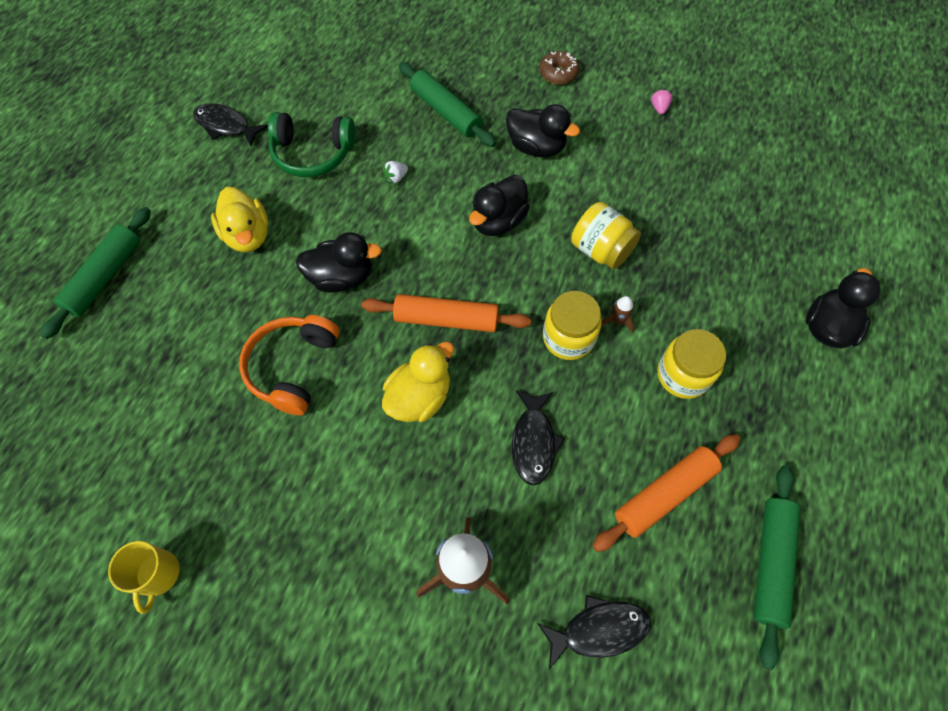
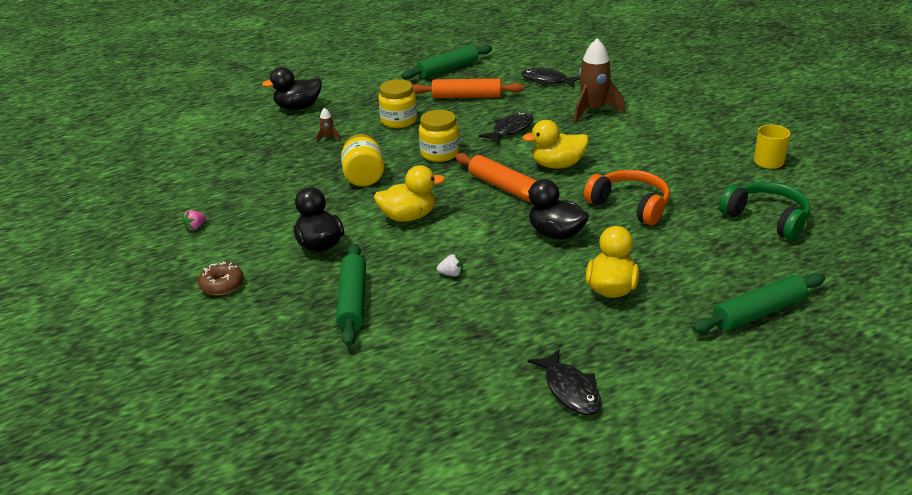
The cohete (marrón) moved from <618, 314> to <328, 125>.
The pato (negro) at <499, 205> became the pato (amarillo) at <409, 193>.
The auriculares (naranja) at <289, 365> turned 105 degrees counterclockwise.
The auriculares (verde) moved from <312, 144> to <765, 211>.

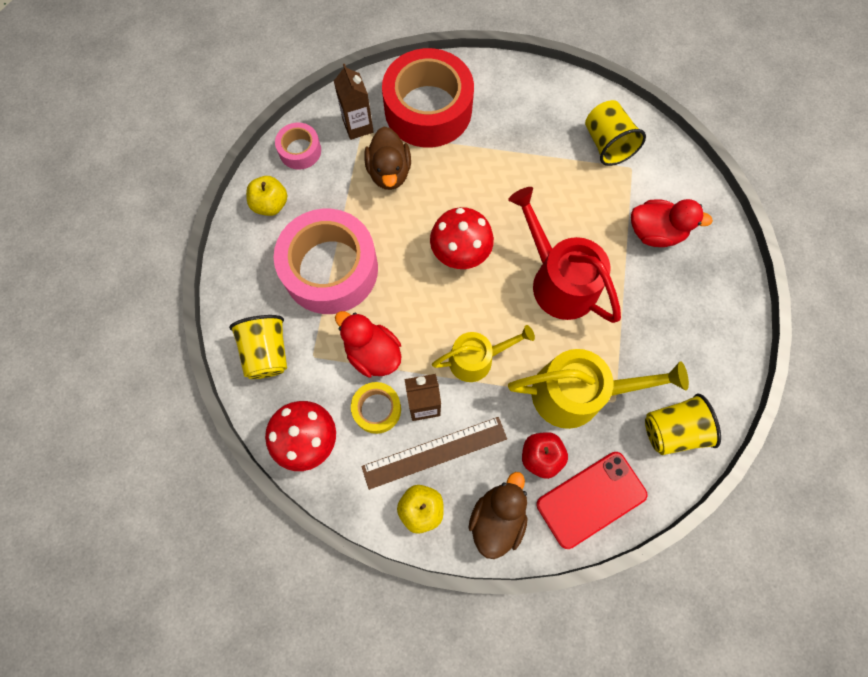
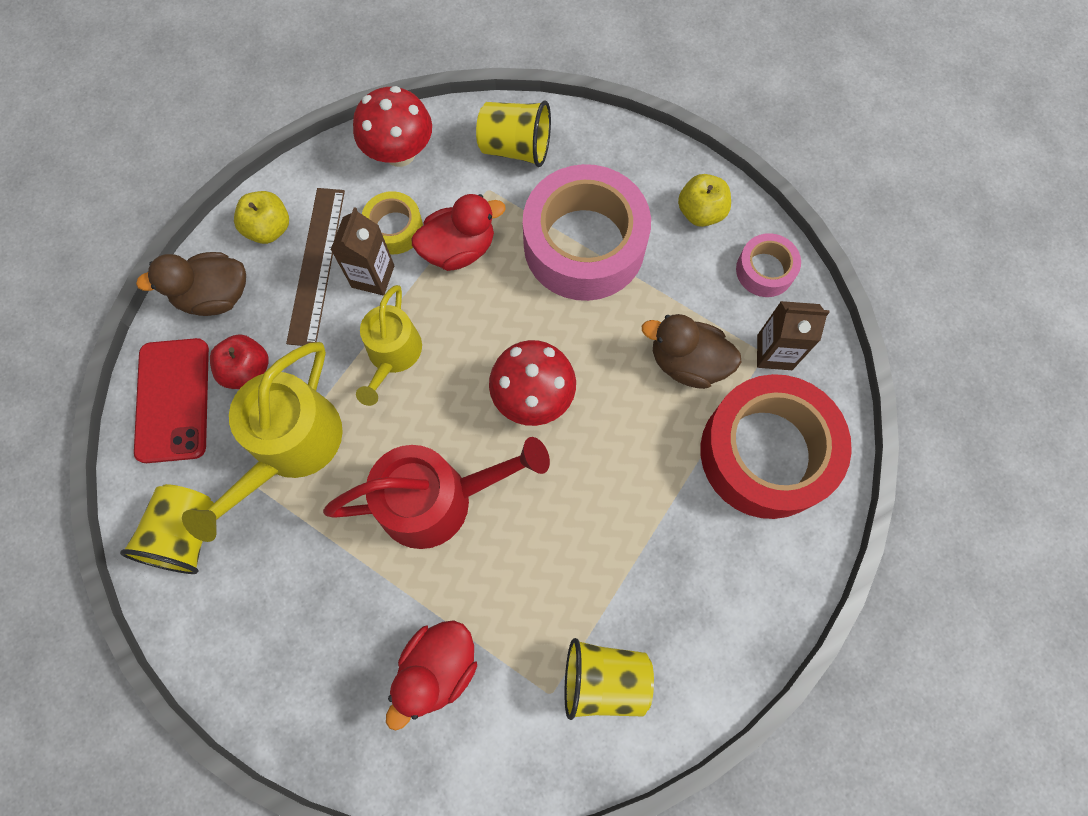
The pato (marrón) at <498, 515> turned 120 degrees clockwise.

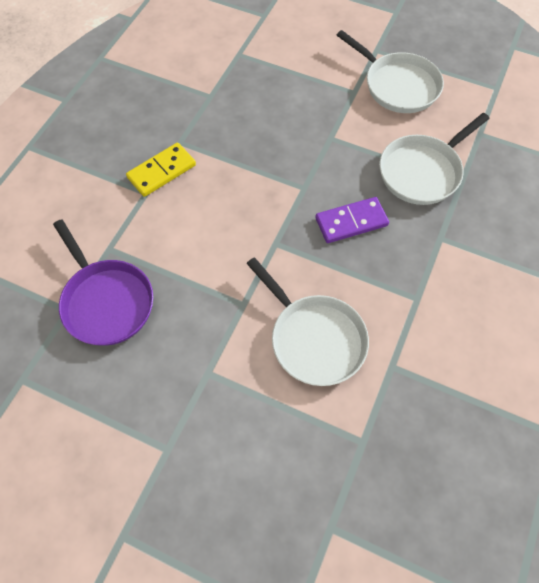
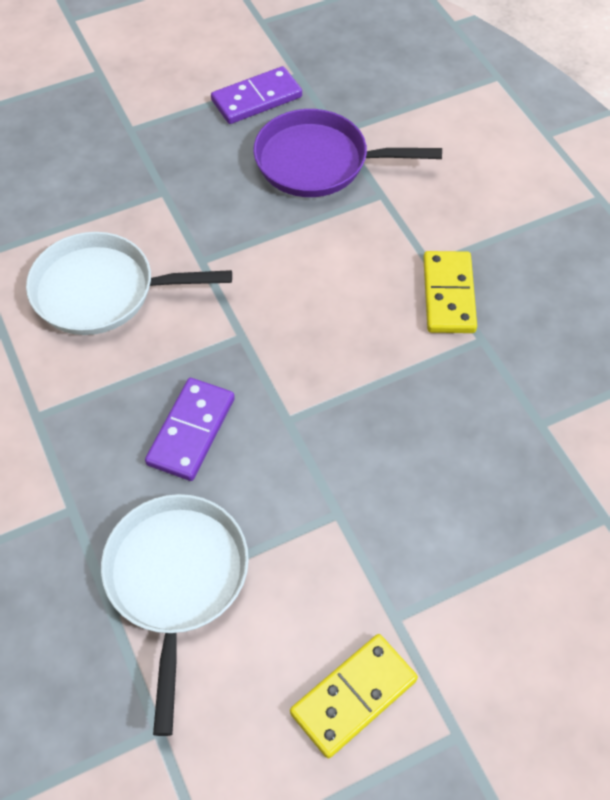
The ficha de dominó (morado) at <256, 95> appeared.
The sartén (blanco) at <390, 71> was replaced by the ficha de dominó (amarillo) at <354, 696>.

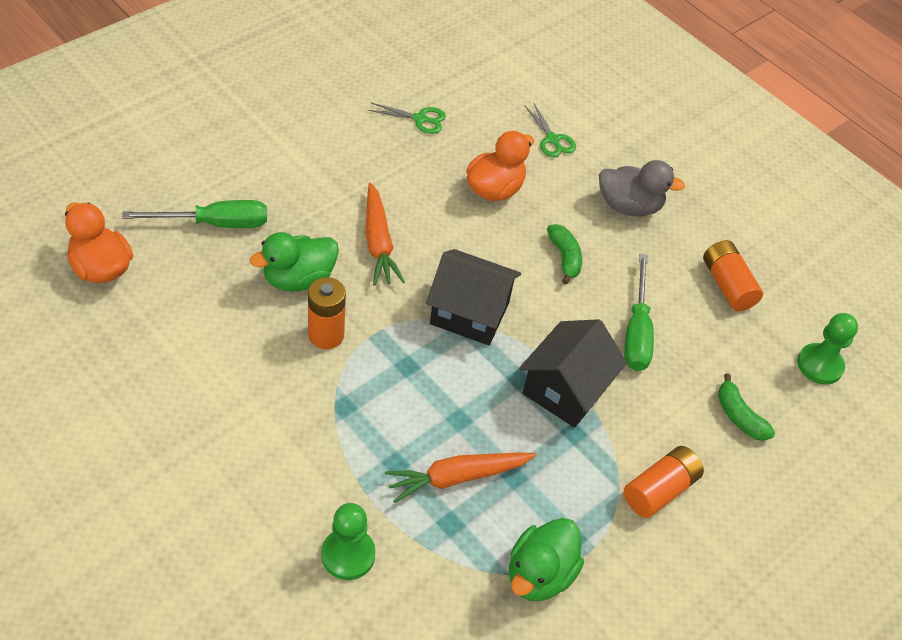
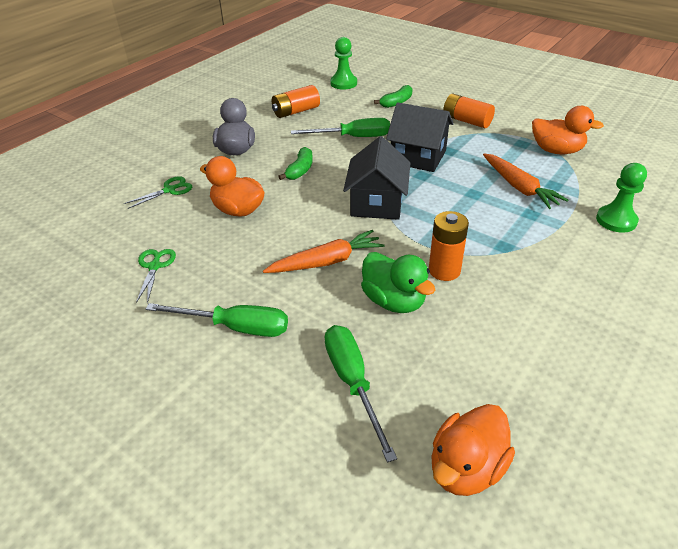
The destornillador (verde) at <217, 320> appeared.
The plátano (verde) at <564, 254> turned 135 degrees clockwise.
The pato (verde) at <546, 559> became the pato (naranja) at <568, 130>.

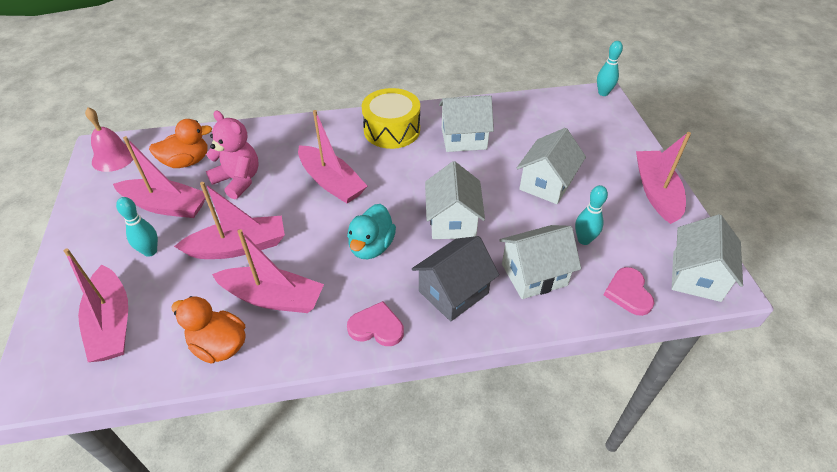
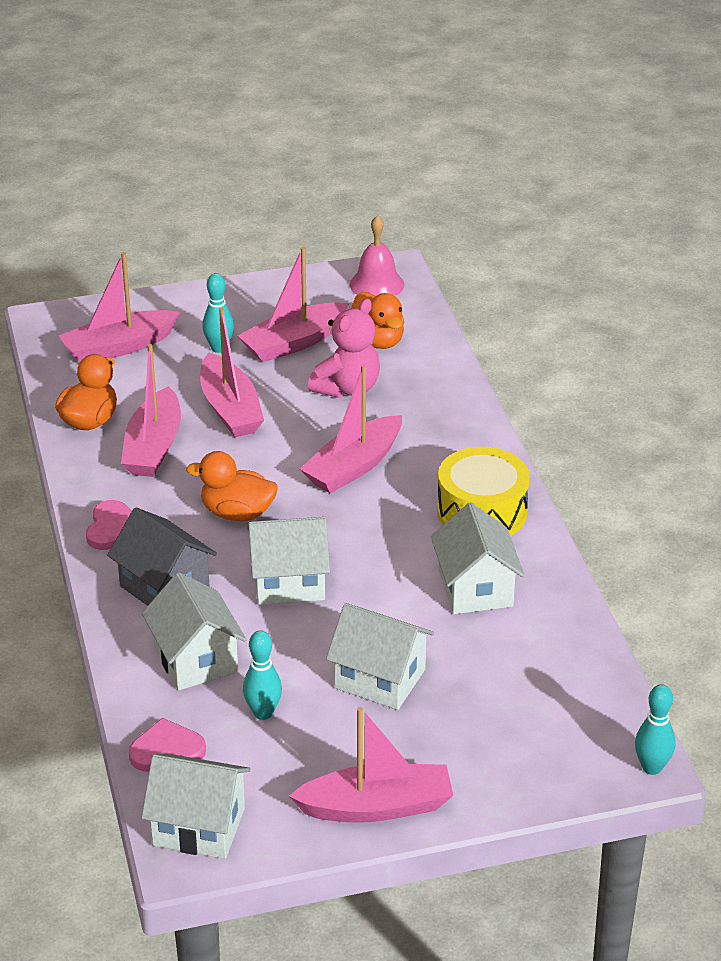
The pato (turquesa) at <371, 231> became the pato (naranja) at <232, 486>.
The barco (rosa) at <159, 177> turned 45 degrees clockwise.

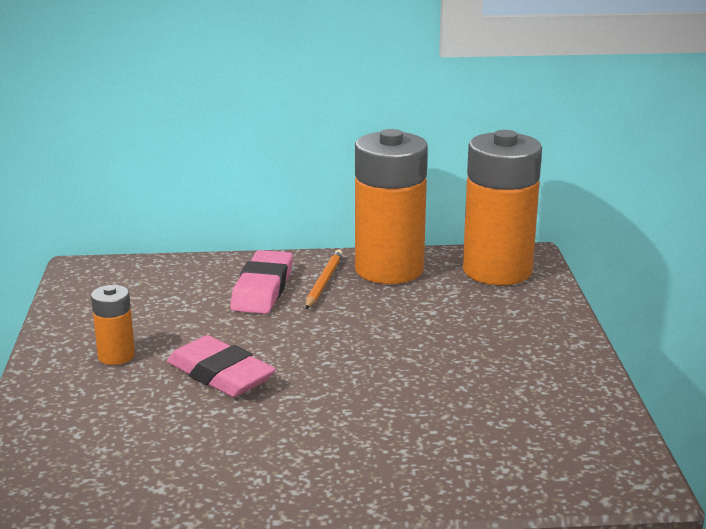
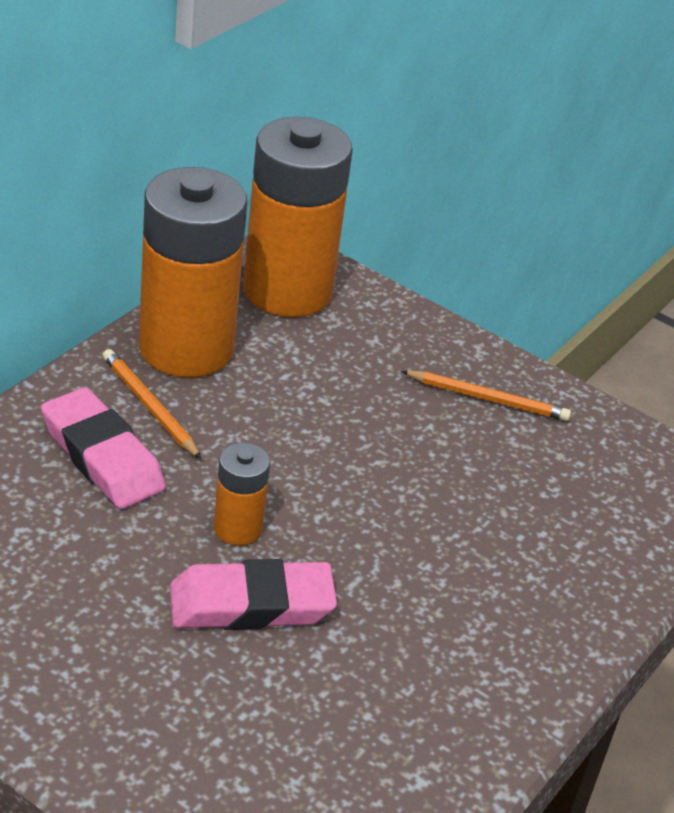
The pila (naranja) moved from <113, 325> to <242, 494>.
The lápiz (naranja) at <486, 395> appeared.

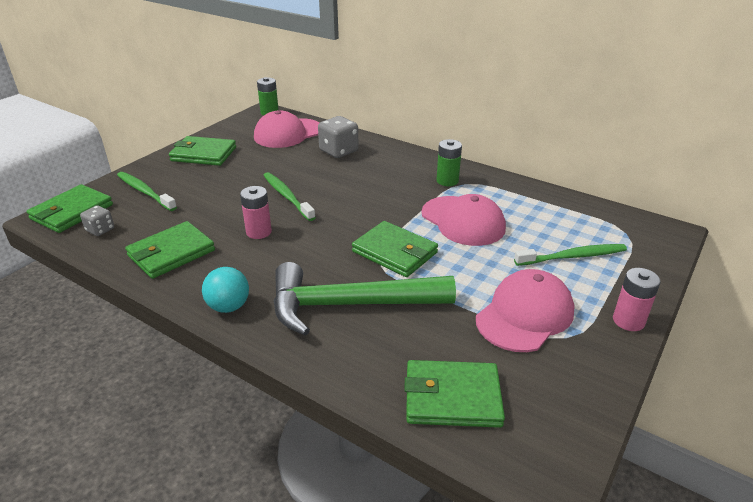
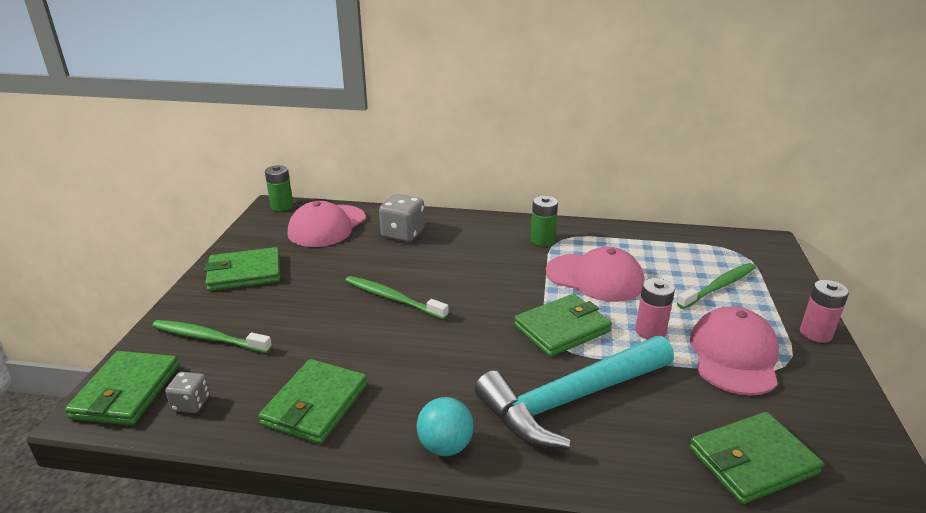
The martillo (verde) at <364, 299> became the martillo (turquesa) at <574, 392>.
The cartera (verde) at <395, 249> turned 45 degrees counterclockwise.
The pila (rosa) moved from <256, 212> to <655, 309>.

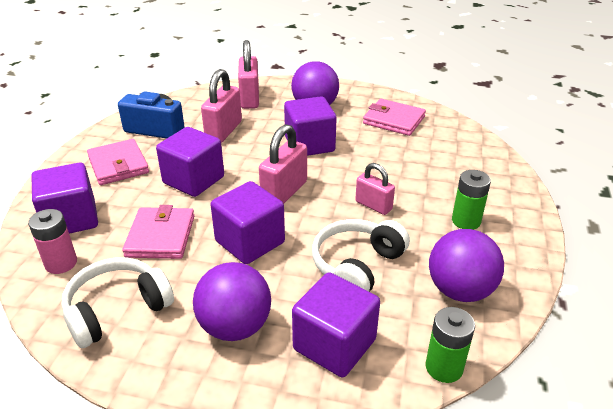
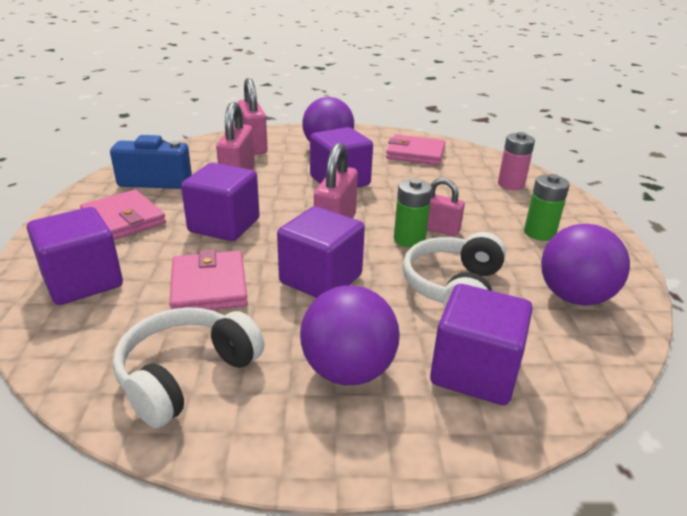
The pila (verde) moved from <450, 345> to <413, 213>.
The pila (rosa) moved from <52, 241> to <516, 161>.

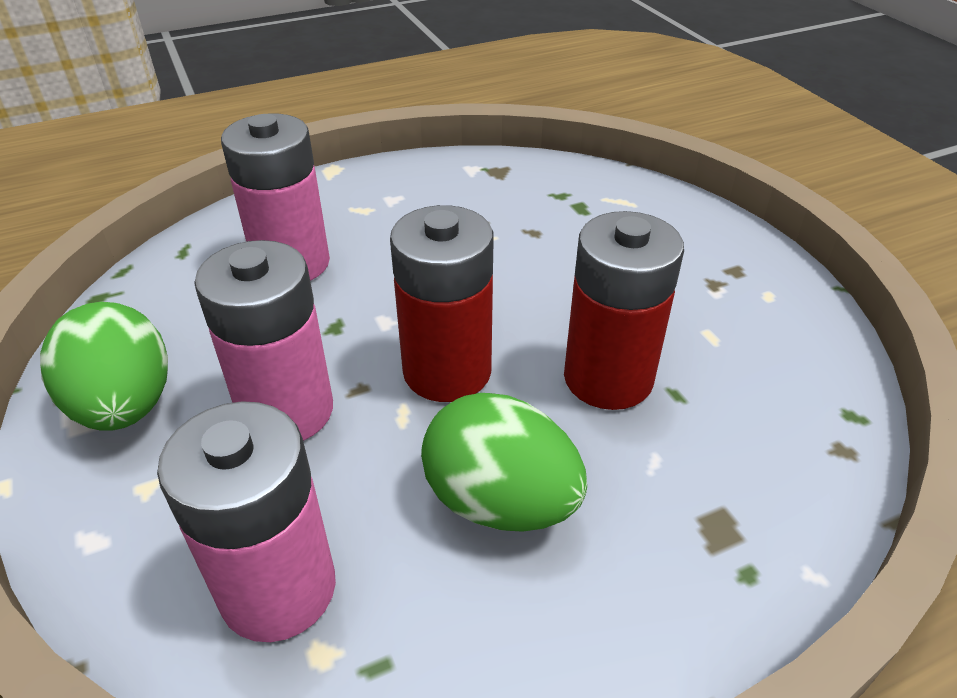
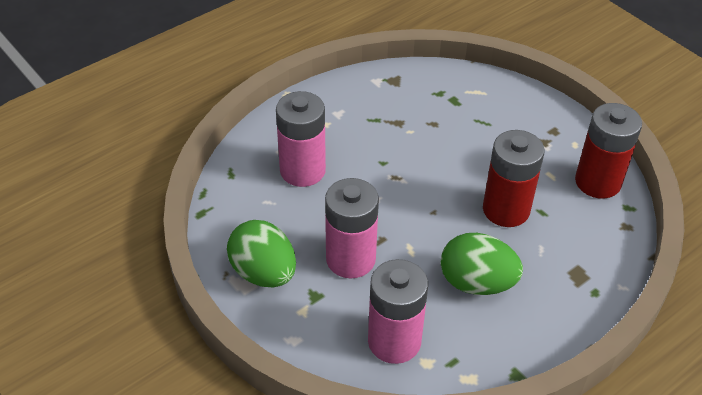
The pila (rojo) moved from <442, 303> to <608, 151>.

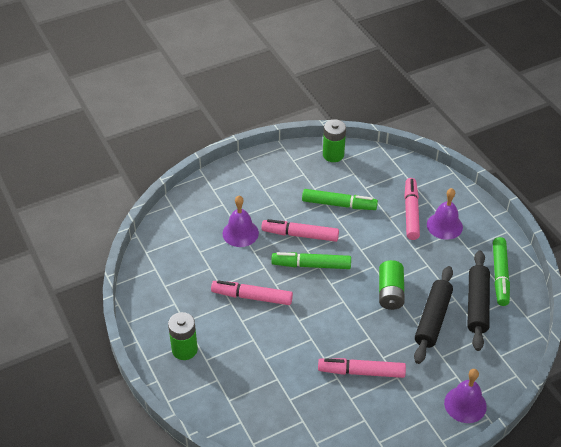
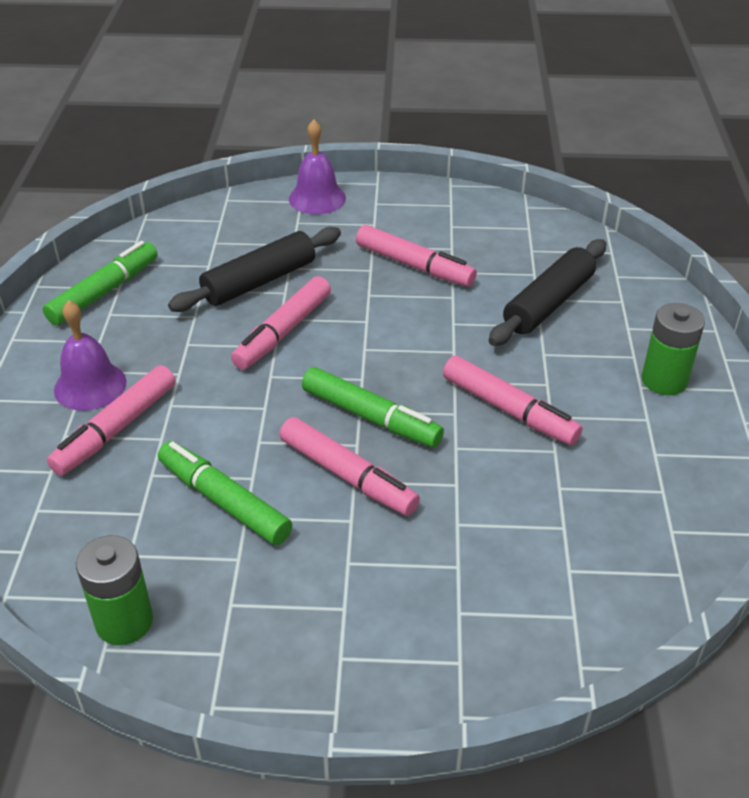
The pila (verde) at <392, 285> was replaced by the rotulador (rosa) at <281, 323>.
The rodillo (negro) moved from <478, 300> to <547, 292>.
The campana (morado) at <241, 221> disappeared.

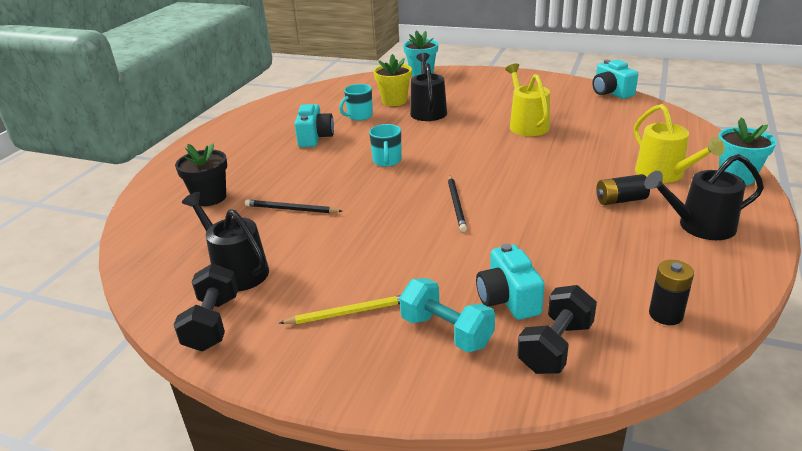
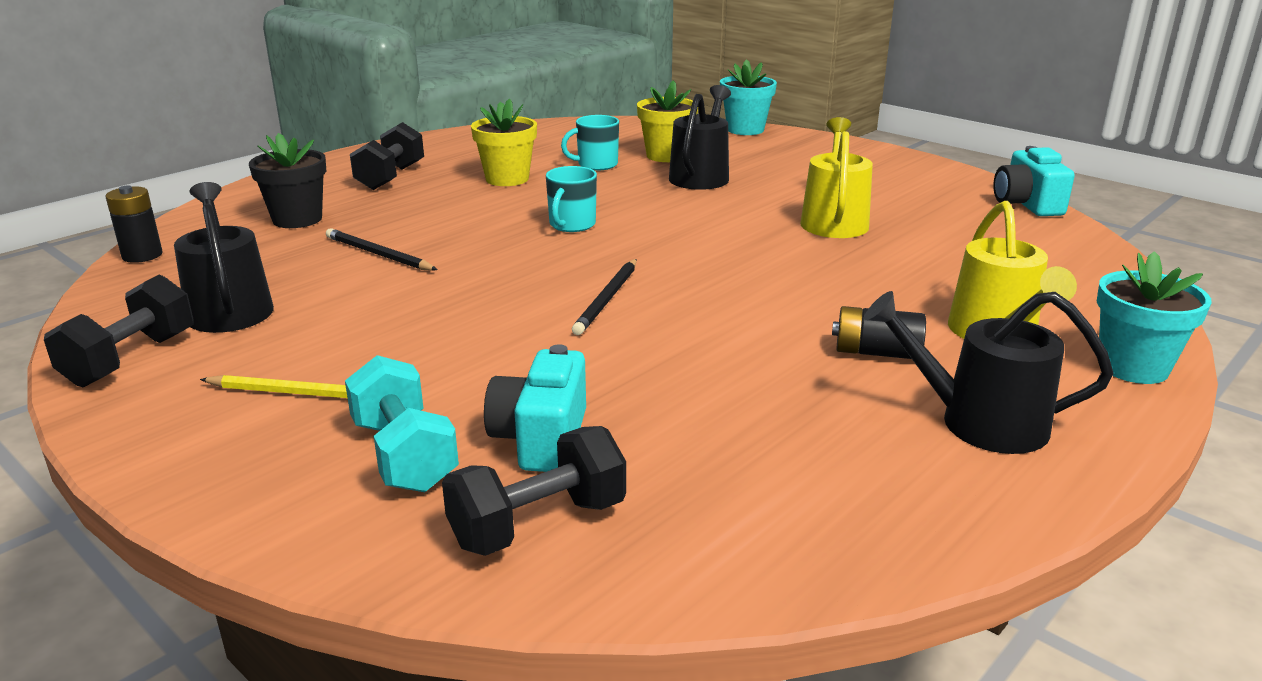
The pila (negro) moved from <671, 292> to <134, 224>.
The mancuerna (negro) at <387, 156> appeared.
The cámara (turquesa) at <314, 125> was replaced by the maceta (amarillo) at <504, 142>.

